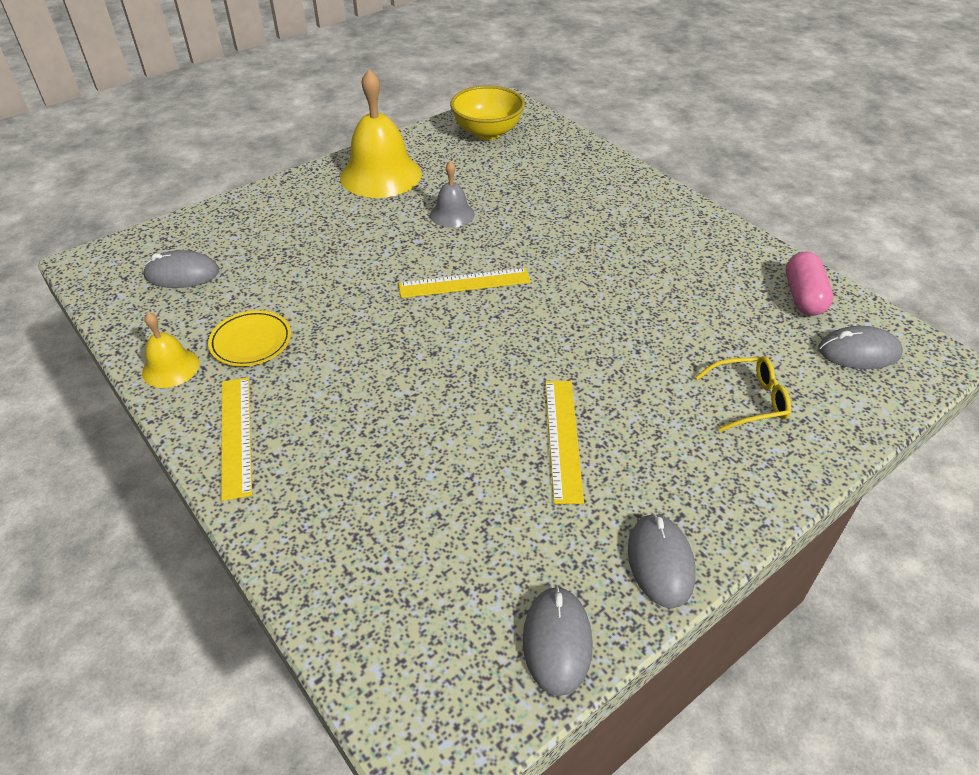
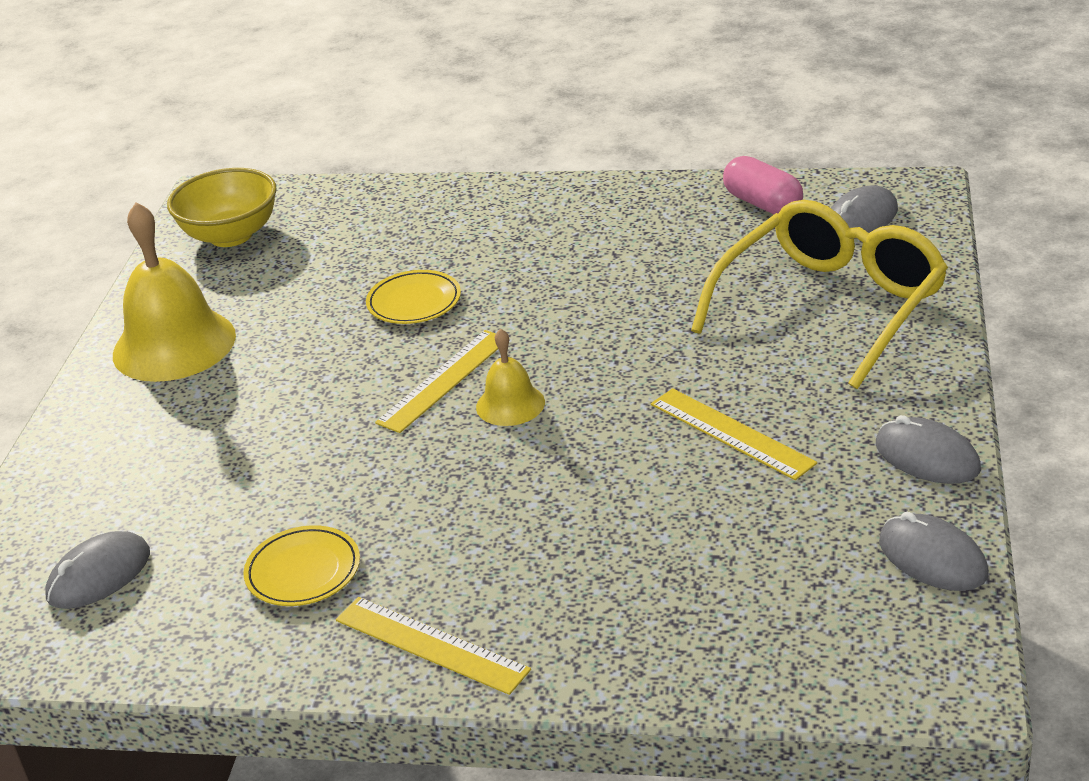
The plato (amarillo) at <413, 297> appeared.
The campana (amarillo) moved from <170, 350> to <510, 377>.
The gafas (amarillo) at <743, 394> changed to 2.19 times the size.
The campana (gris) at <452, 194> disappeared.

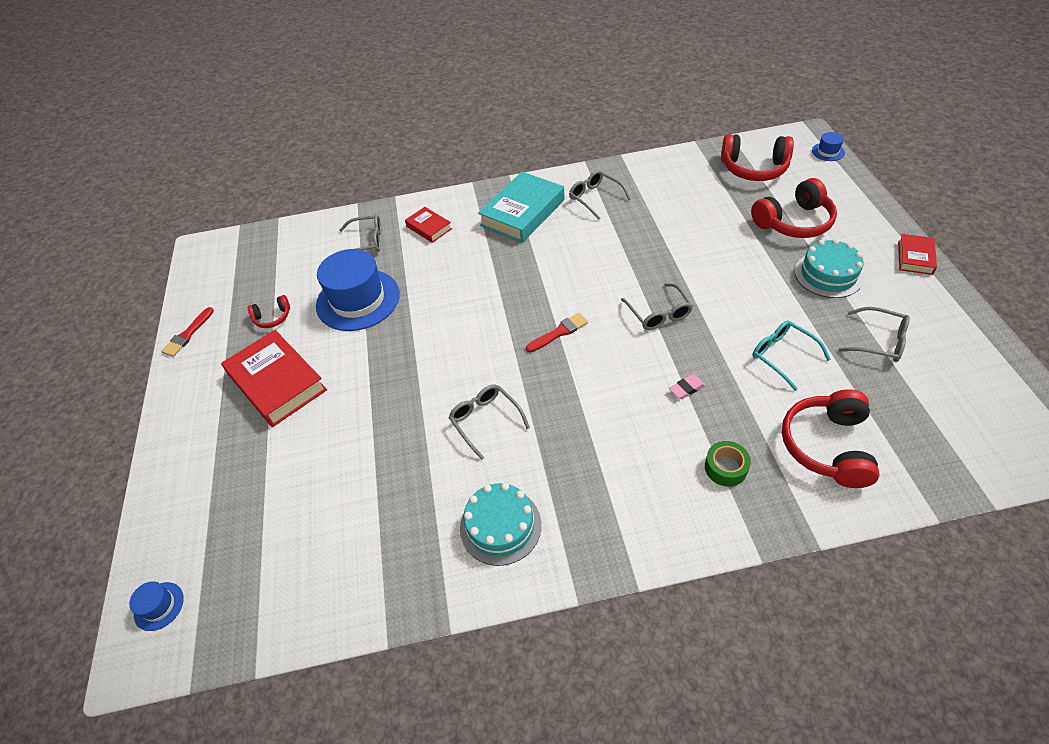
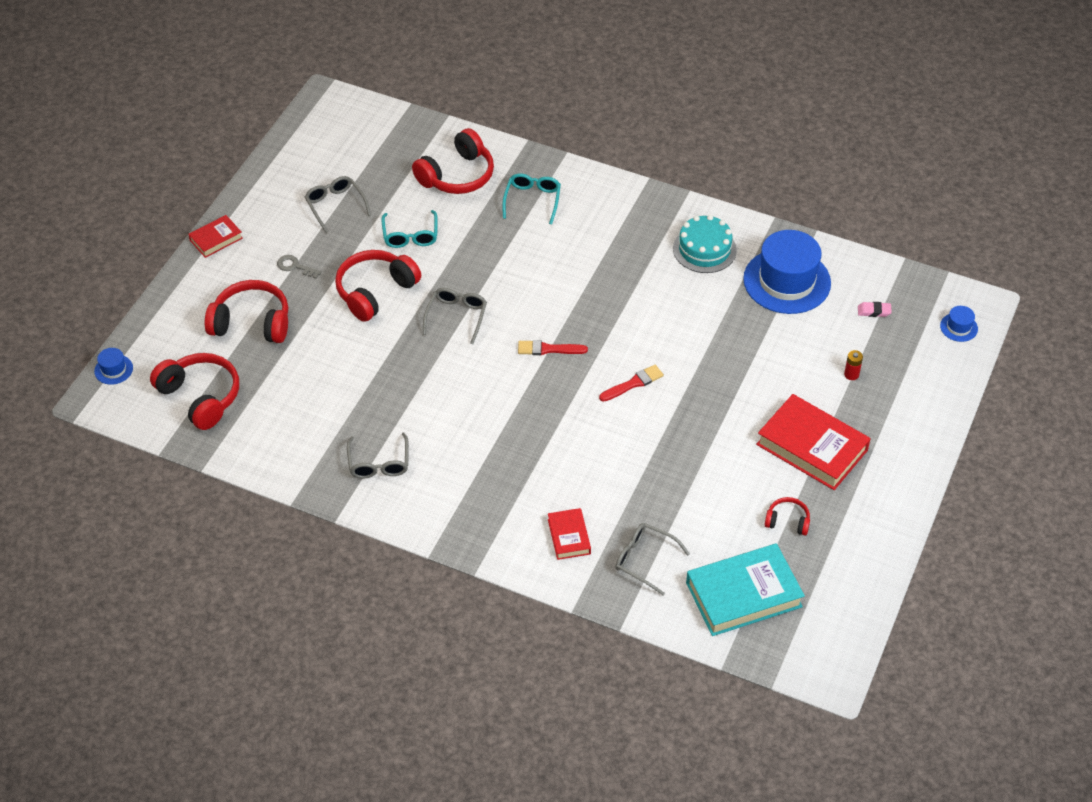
The tarta (turquesa) at <829, 268> was replaced by the llave (gris) at <299, 267>.
The auriculares (rojo) at <378, 286> appeared.
The cinta adhesiva (verde) at <728, 464> was replaced by the gafas (turquesa) at <531, 199>.
The pincel (rojo) moved from <187, 332> to <631, 383>.
The libro (turquesa) moved from <521, 207> to <745, 589>.
The sombrero (azul) moved from <358, 290> to <787, 272>.
The libro (rojo) at <274, 378> turned 45 degrees counterclockwise.
The pila (rojo) at <853, 365> appeared.
The goma de borrar (rosa) moved from <687, 386> to <875, 309>.
The gafas (gris) at <489, 422> disappeared.

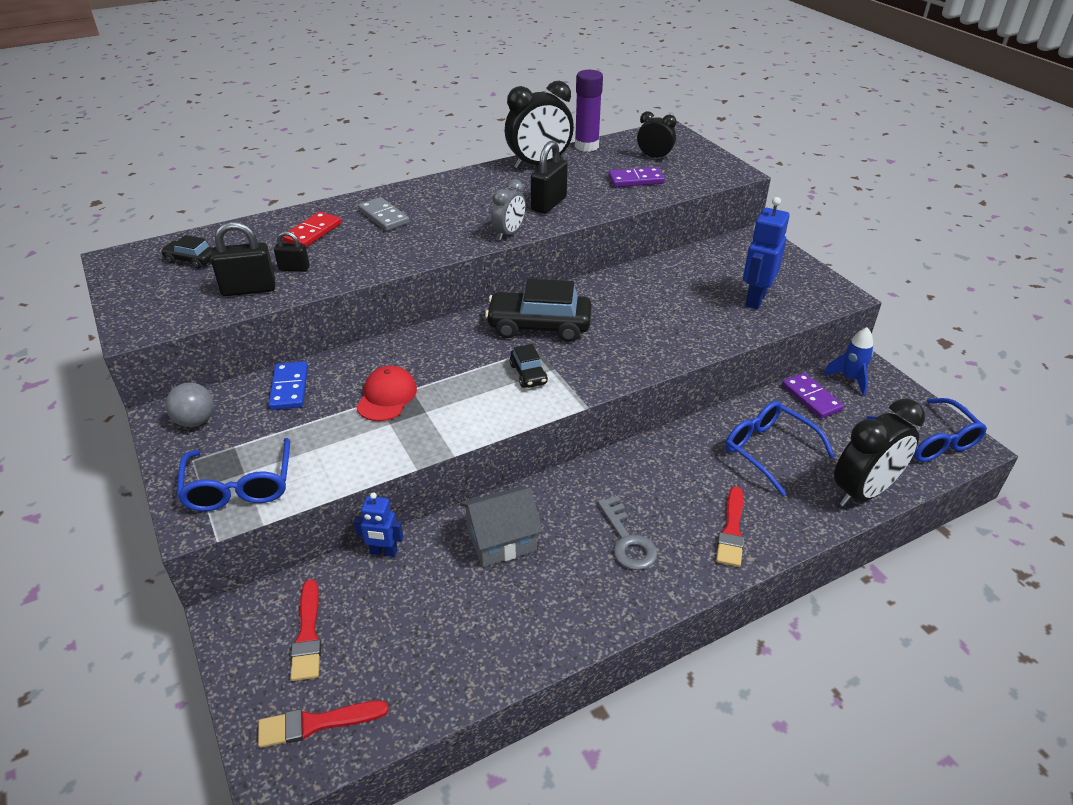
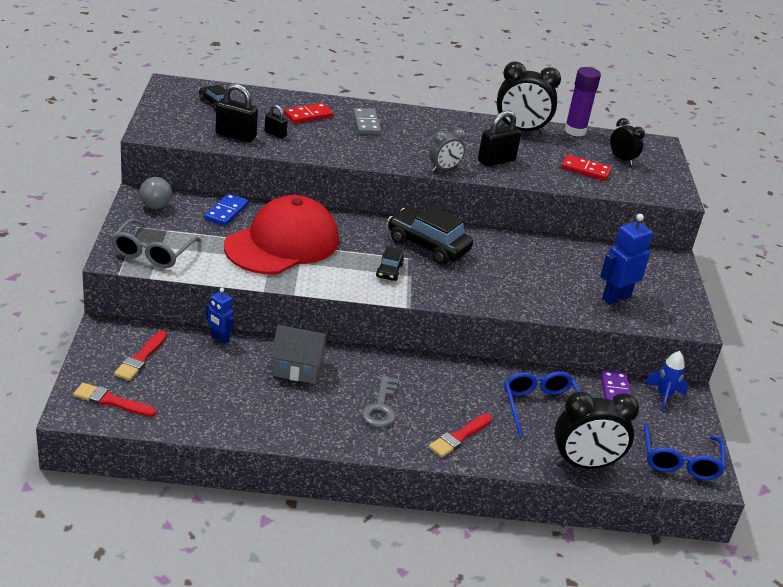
The gafas (azul) at <233, 474> became the gafas (gris) at <156, 243>.
The gorra (rojo) at <386, 393> changed to 2.21 times the size.
The ficha de dominó (morado) at <636, 177> became the ficha de dominó (rojo) at <586, 168>.

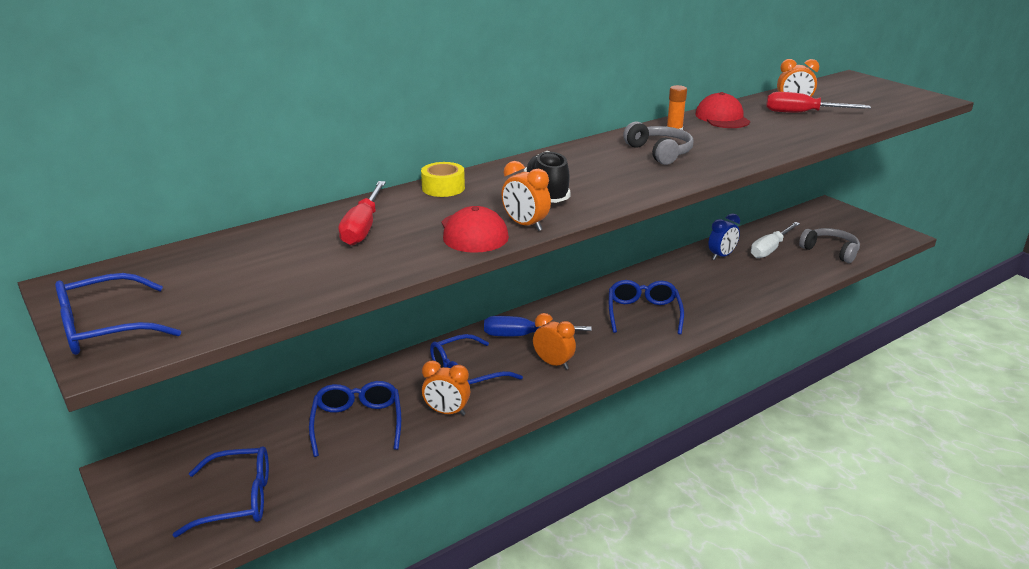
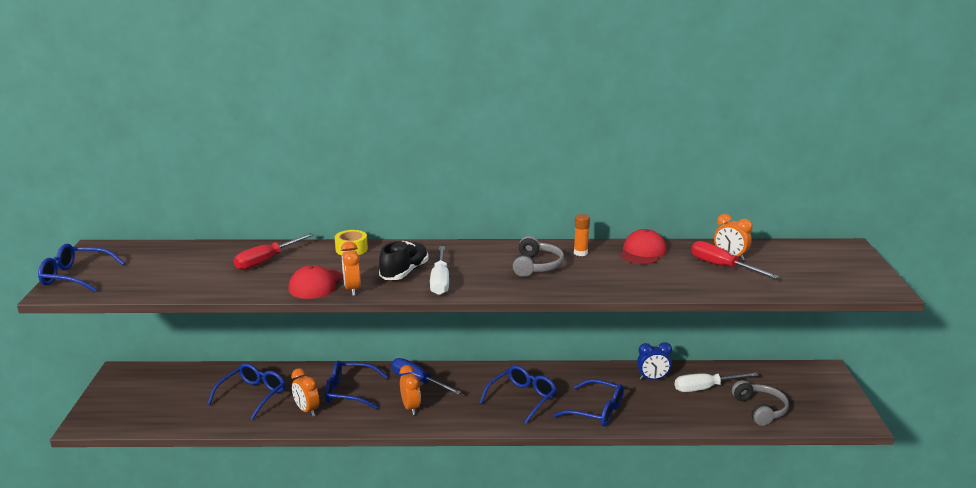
The destornillador (blanco) at <439, 270> appeared.
The gafas (azul) moved from <221, 491> to <588, 403>.

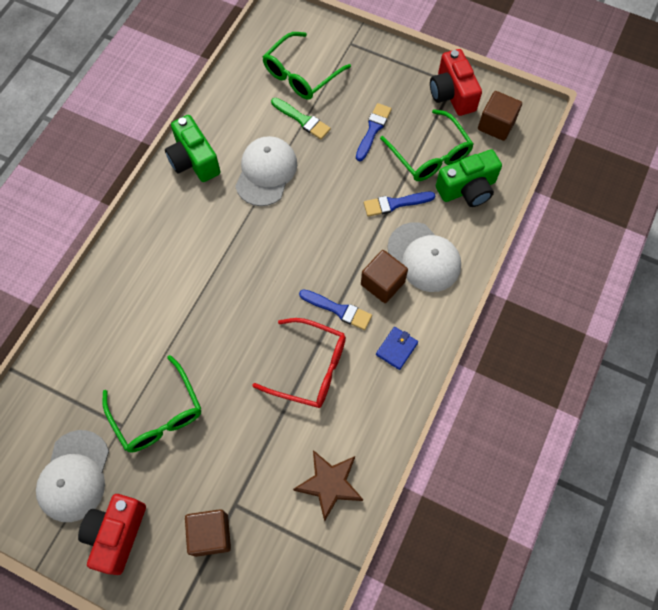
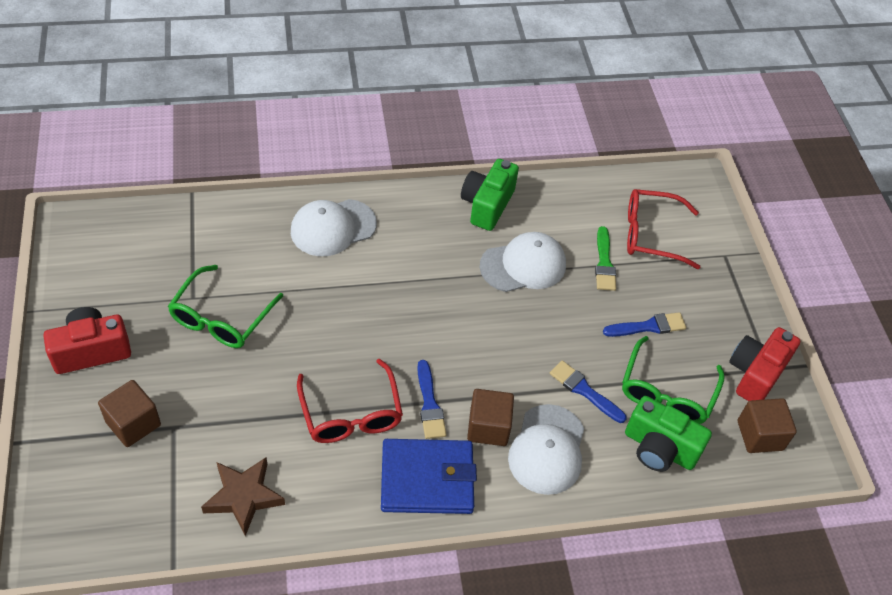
The gorra (blanco) moved from <72, 476> to <334, 227>.
The cartera (azul) at <397, 348> changed to 2.14 times the size.
The gafas (verde) at <306, 66> became the gafas (rojo) at <663, 229>.

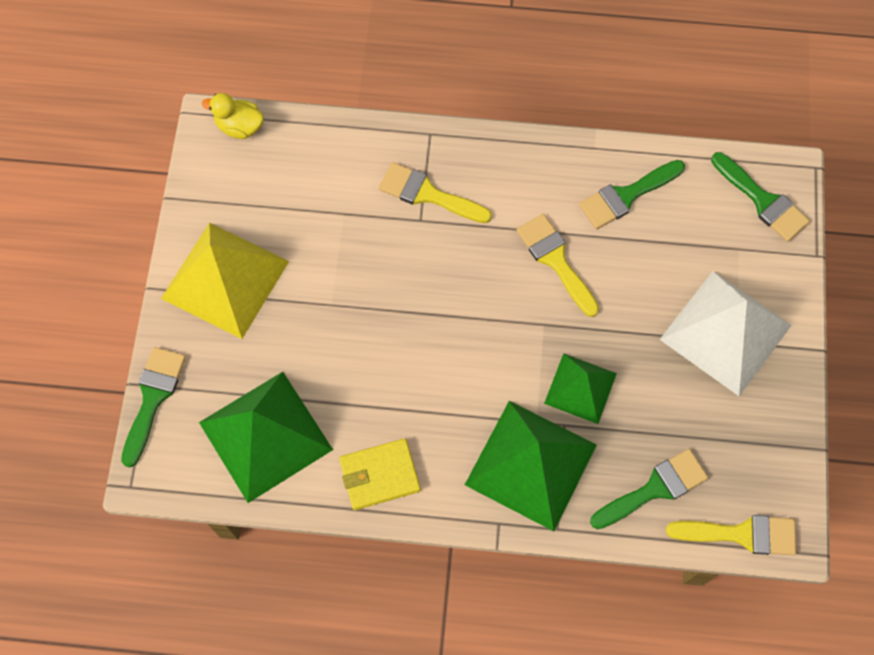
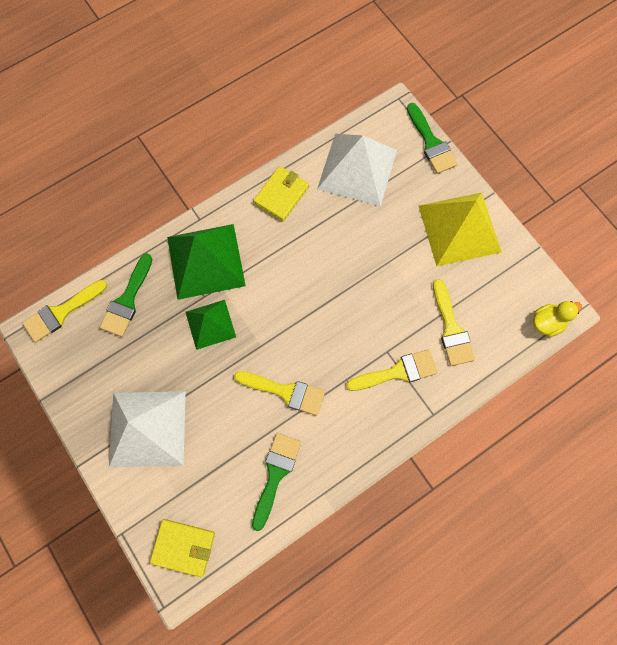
The pincel (verde) at <760, 197> was replaced by the cartera (amarillo) at <182, 548>.
The pirámide (verde) at <266, 437> became the pirámide (blanco) at <357, 170>.
The pincel (amarillo) at <454, 322> appeared.

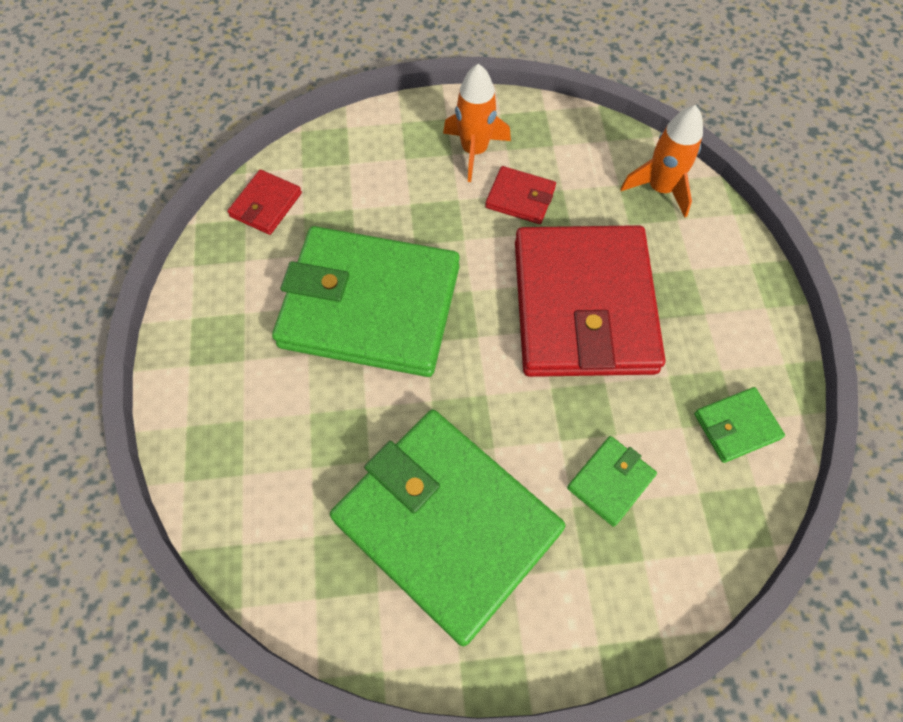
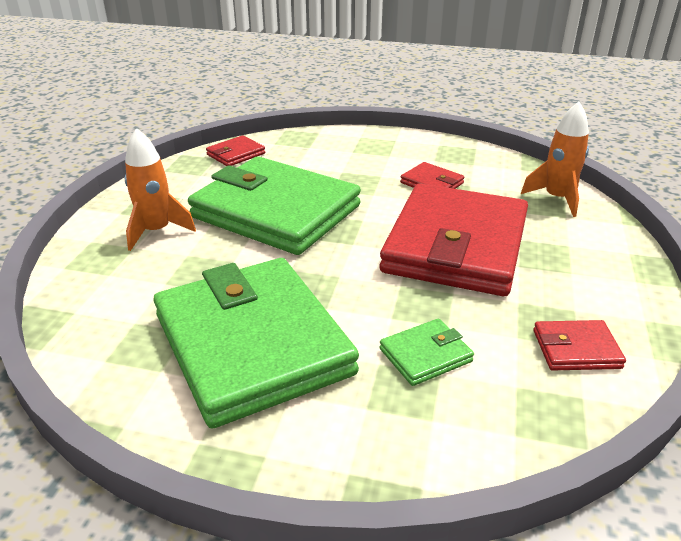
The cohete (naranja) moved from <477, 123> to <160, 189>.
The cartera (verde) at <739, 425> became the cartera (rojo) at <579, 345>.

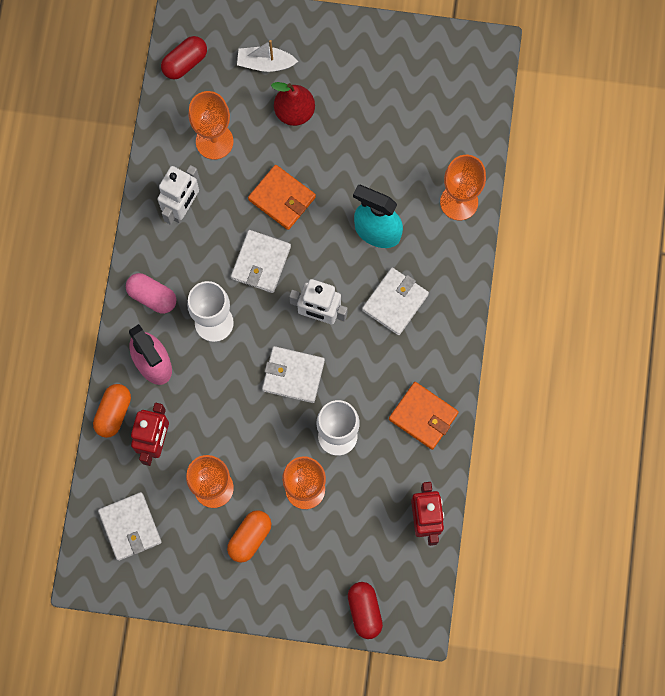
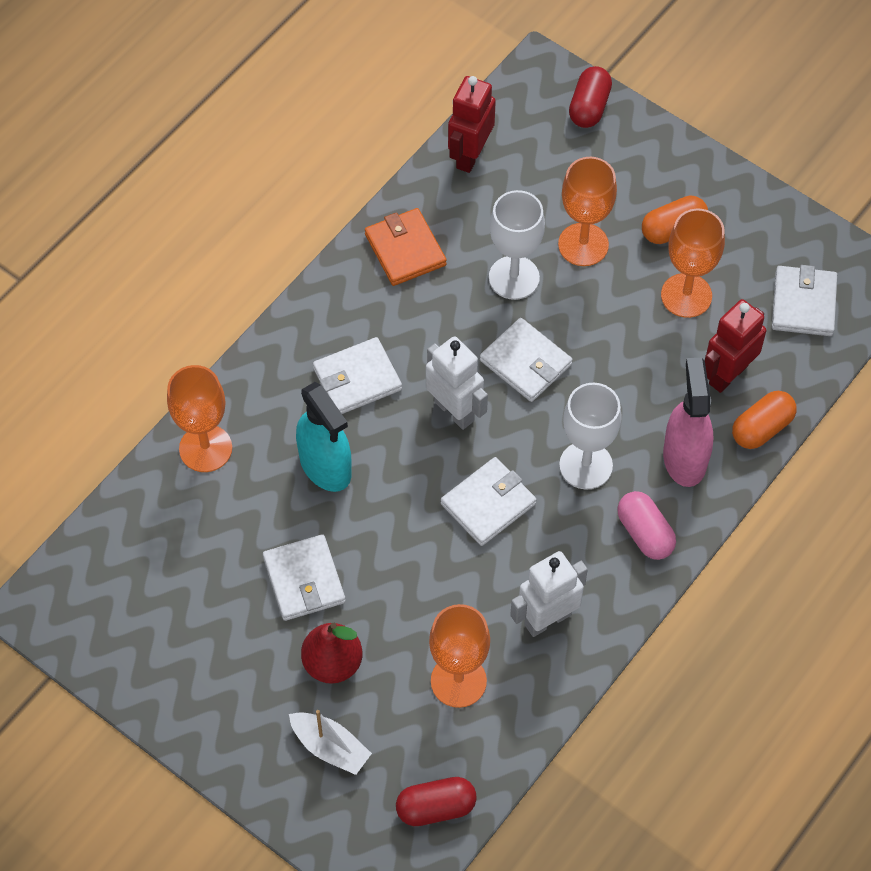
The cartera (blanco) at <304, 577> appeared.
The cartera (naranja) at <282, 197> disappeared.

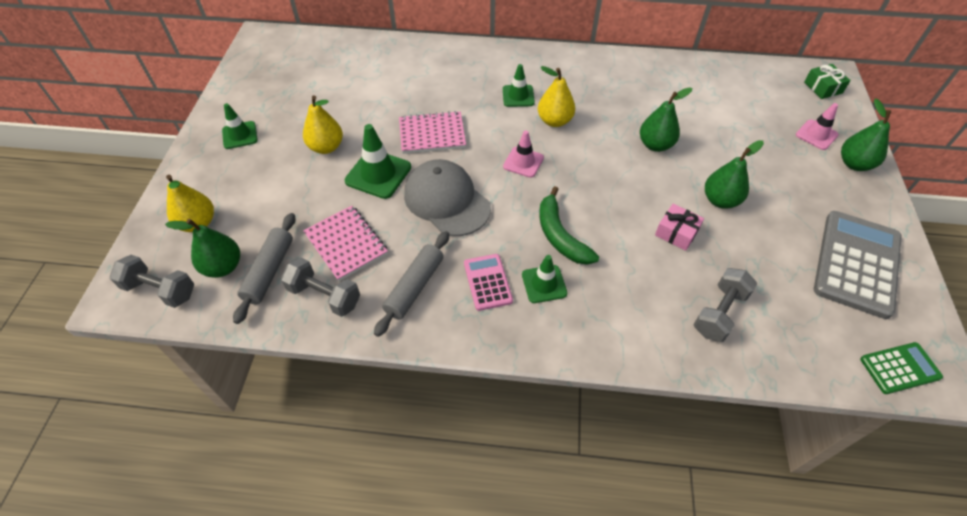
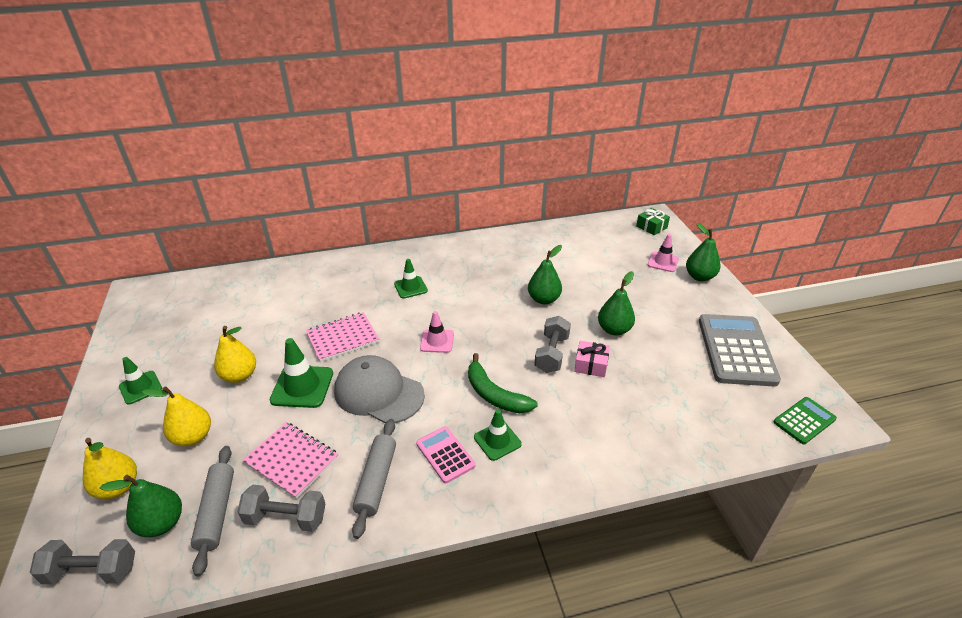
The pera (amarillo) moved from <556, 96> to <176, 416>.
The mancuerna (gris) moved from <725, 305> to <552, 344>.

